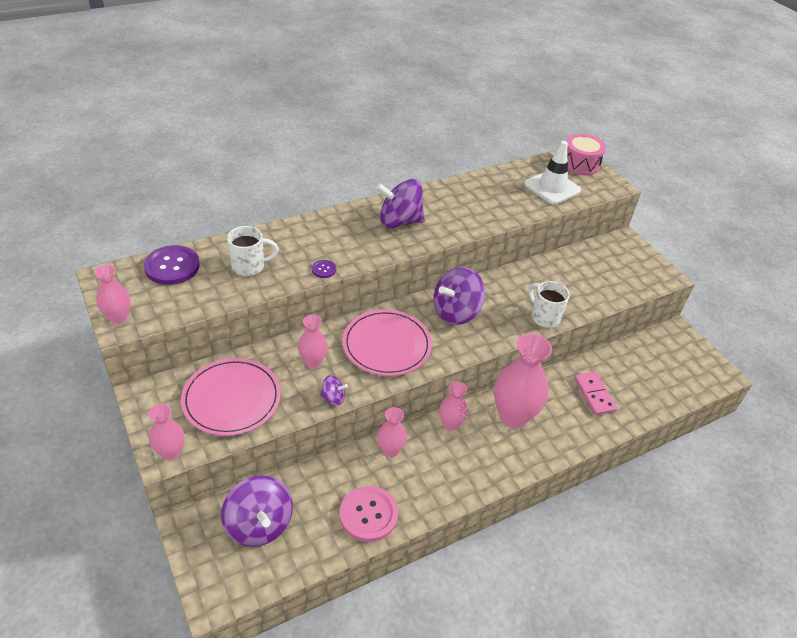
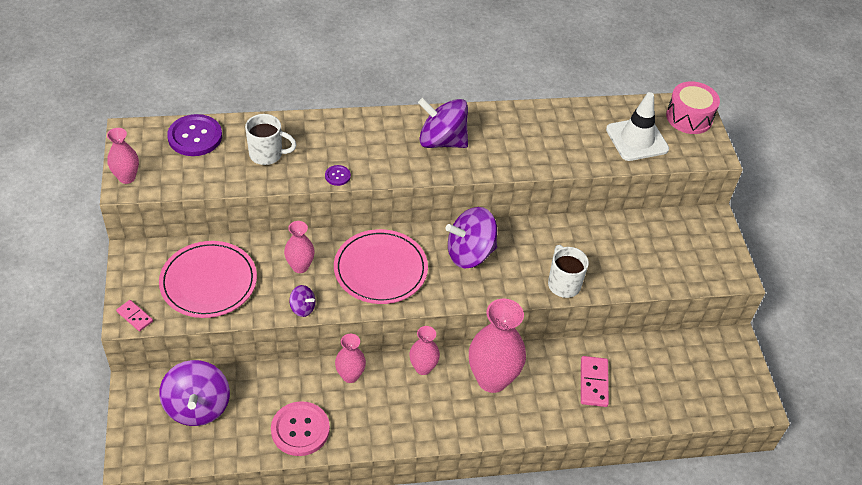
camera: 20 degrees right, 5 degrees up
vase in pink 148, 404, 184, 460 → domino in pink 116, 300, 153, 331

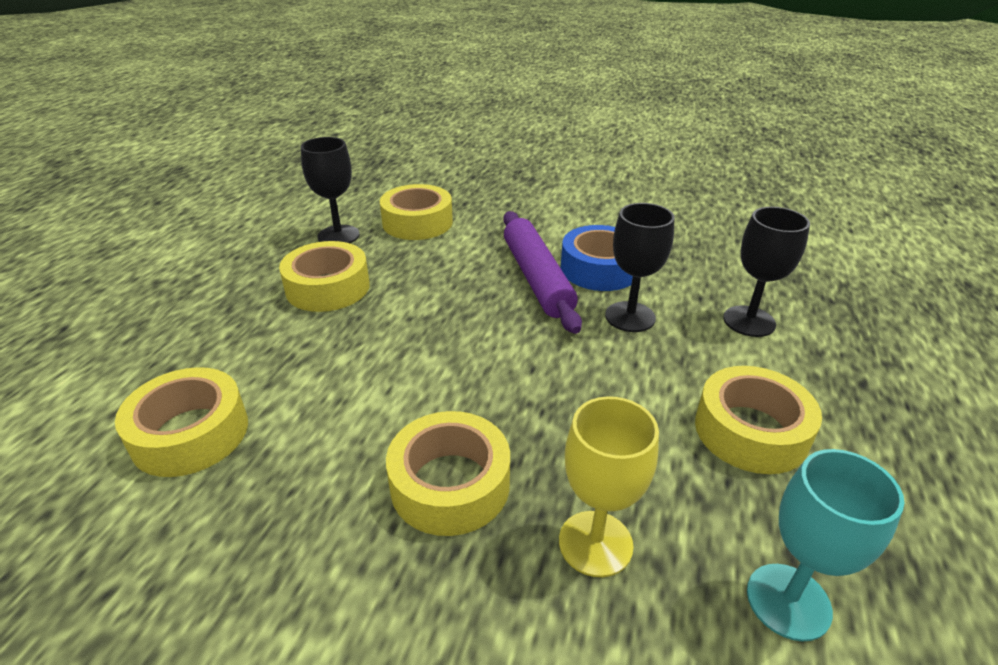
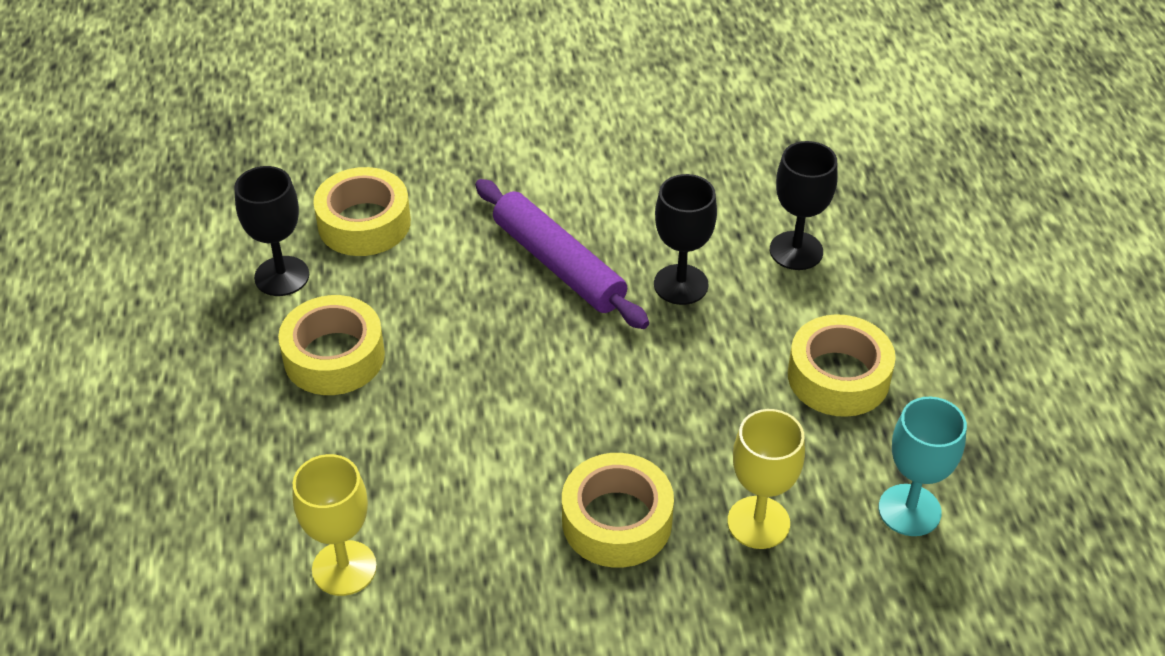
camera: 25 degrees left, 10 degrees up
tape in yellow 115, 367, 248, 477 → goblet in yellow 292, 454, 377, 596
tape in blue 561, 225, 633, 291 → -

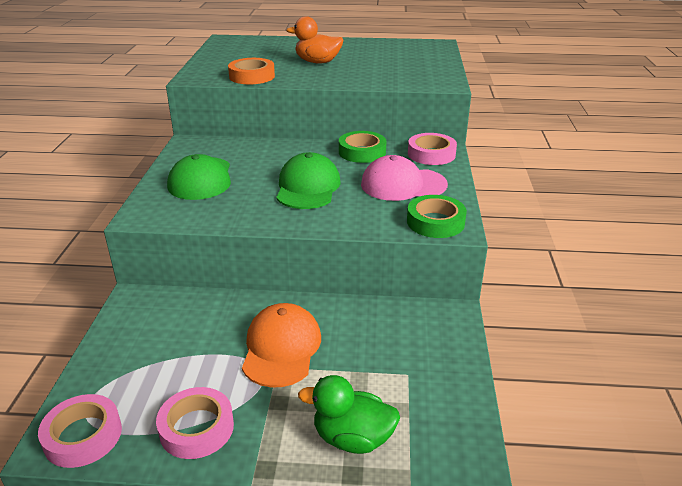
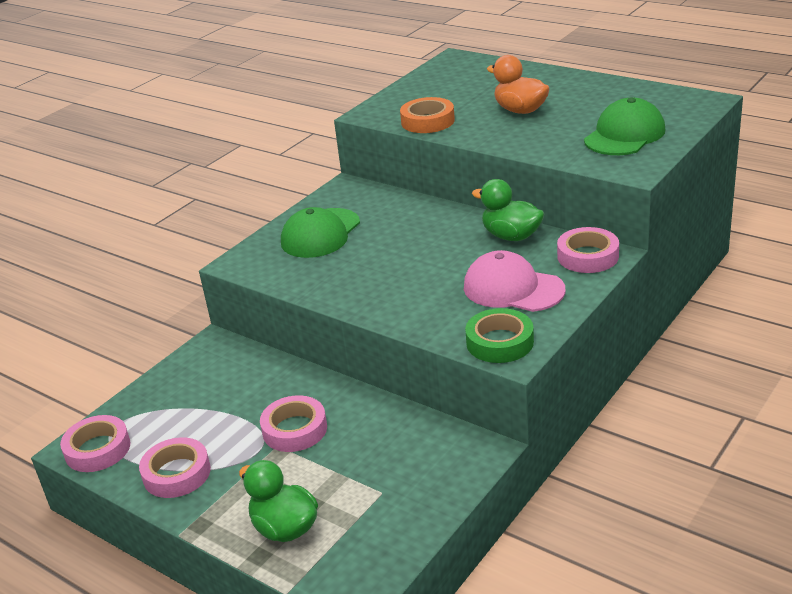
camera: 35 degrees right, 0 degrees up
cap in orange 242, 303, 321, 387 → tape in pink 260, 395, 327, 452
tape in green 339, 131, 386, 163 → duck in green 472, 179, 544, 241
cap in green 276, 152, 341, 209 → cap in green 584, 98, 665, 155, relocated

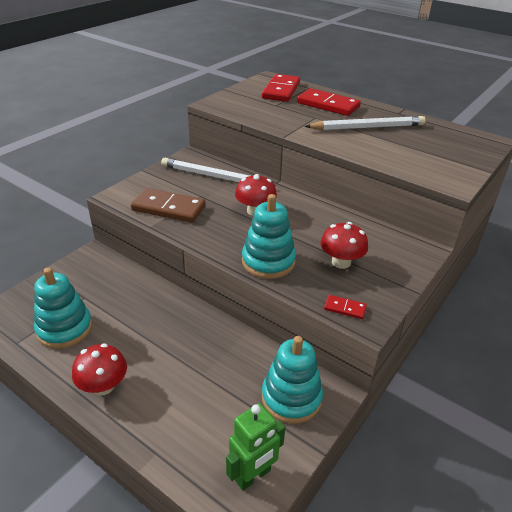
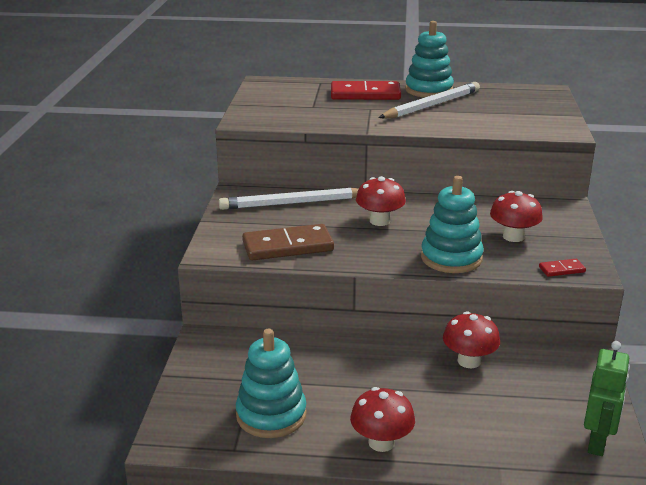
camera: 30 degrees left, 10 degrees down
stacking toy in turquoise 262, 336, 323, 424 → stacking toy in turquoise 405, 21, 454, 98, relocated
- → mushroom in red 443, 311, 500, 368
domino in red 262, 74, 300, 102 → -

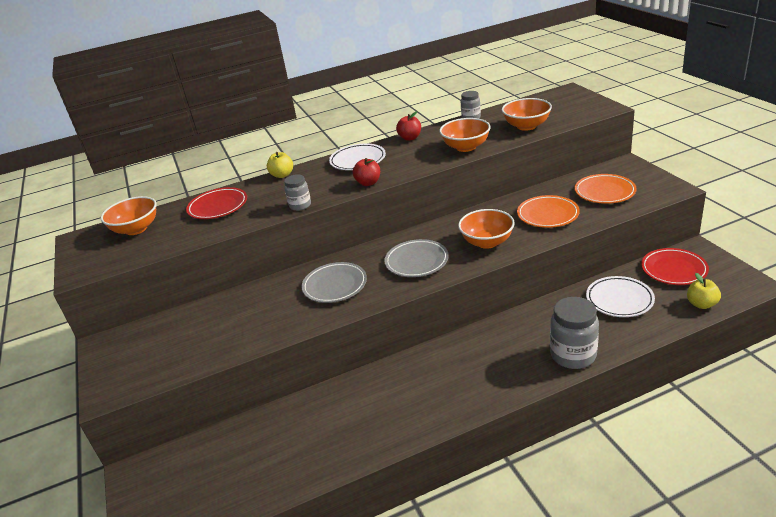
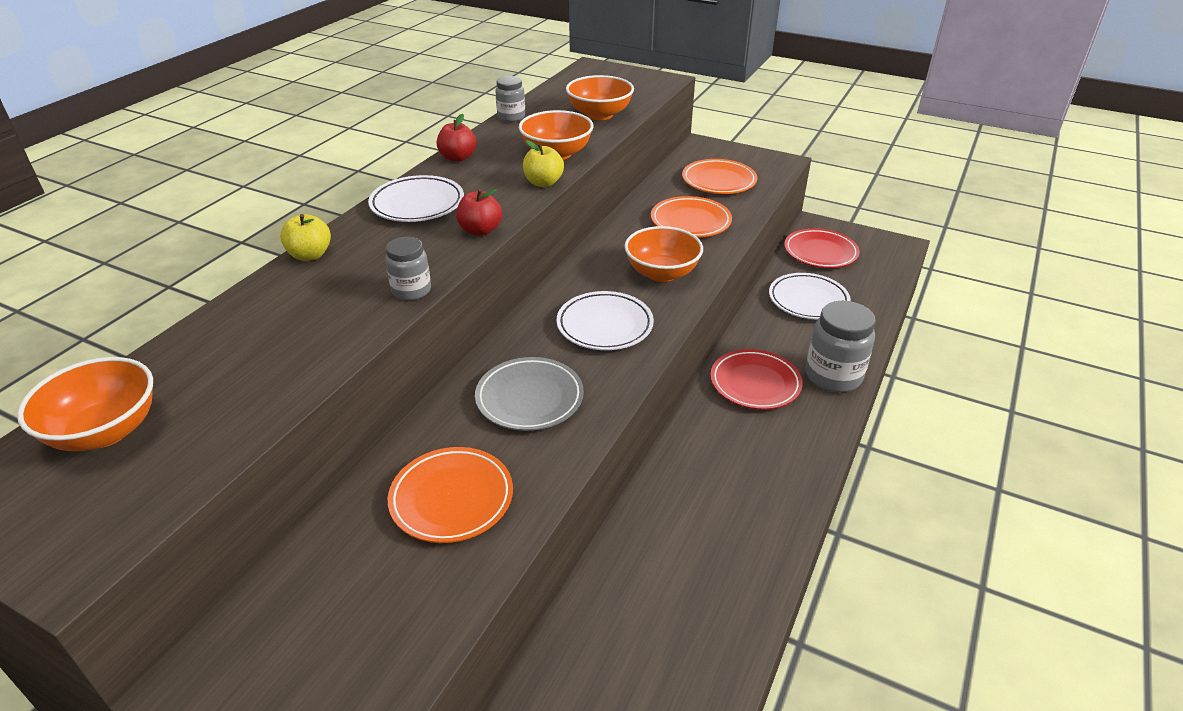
camera: 45 degrees left, 5 degrees up
- → plate in orange 388, 447, 513, 543
apple in yellow 687, 273, 721, 309 → apple in yellow 523, 140, 564, 187, relocated
plate in grey 384, 239, 449, 277 → plate in white 557, 291, 654, 350
plate in red 186, 187, 247, 219 → plate in red 710, 349, 803, 410, relocated

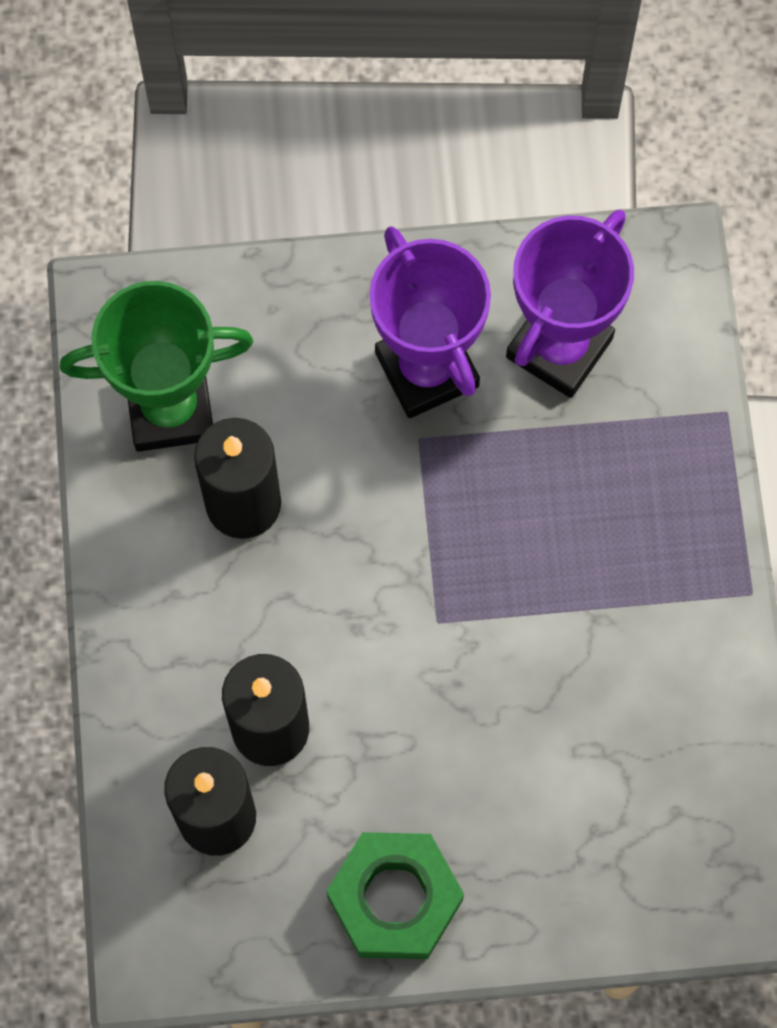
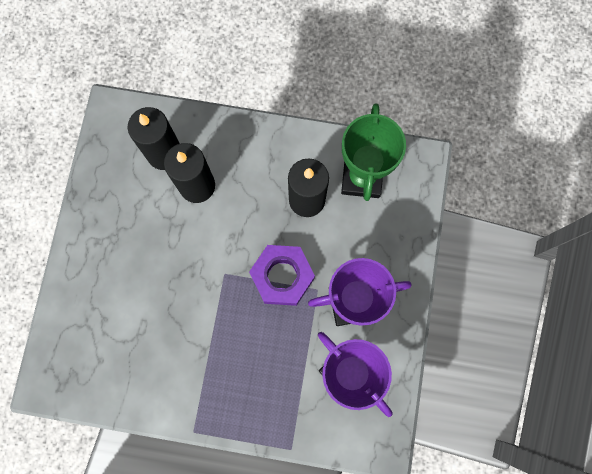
camera: 105 degrees right, 5 degrees up
- → nut in purple 249, 245, 315, 306
nut in green 326, 832, 464, 959 → -

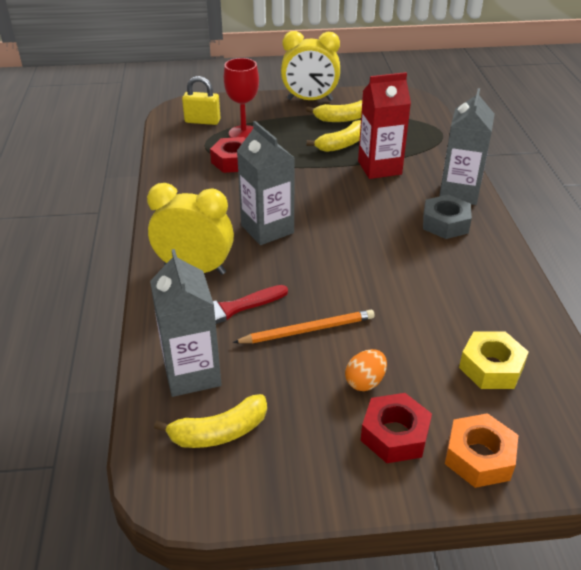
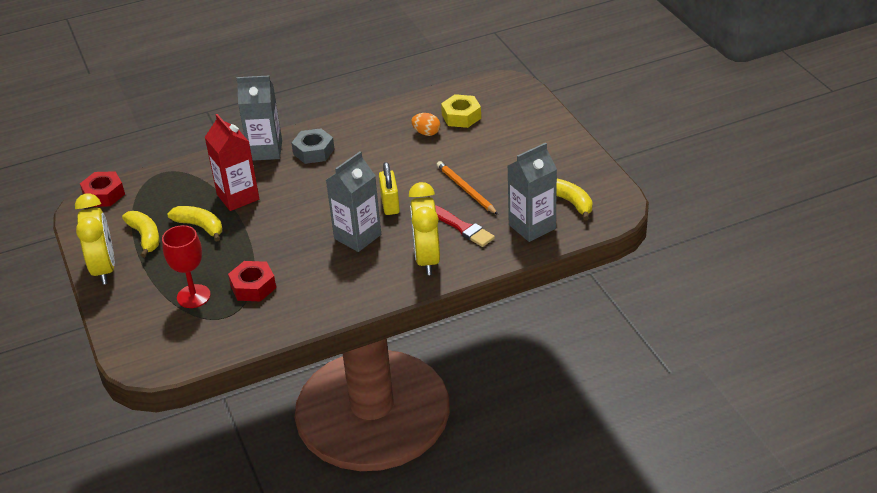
camera: 105 degrees left, 0 degrees up
nut in red 361, 393, 432, 463 → nut in red 80, 171, 125, 207, relocated
padlock in yellow 182, 76, 220, 125 → padlock in yellow 379, 162, 400, 215, relocated
egg in orange 345, 349, 387, 391 → egg in orange 411, 113, 440, 136, relocated
nut in orange 445, 413, 518, 488 → -

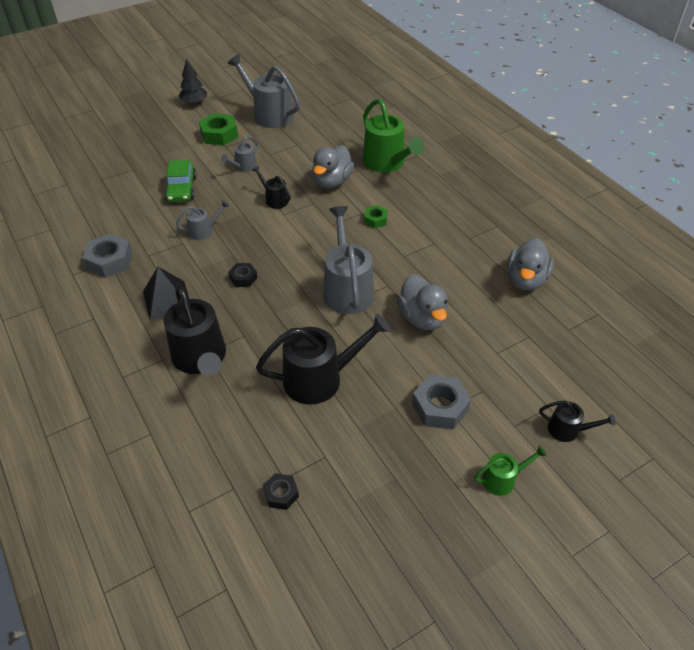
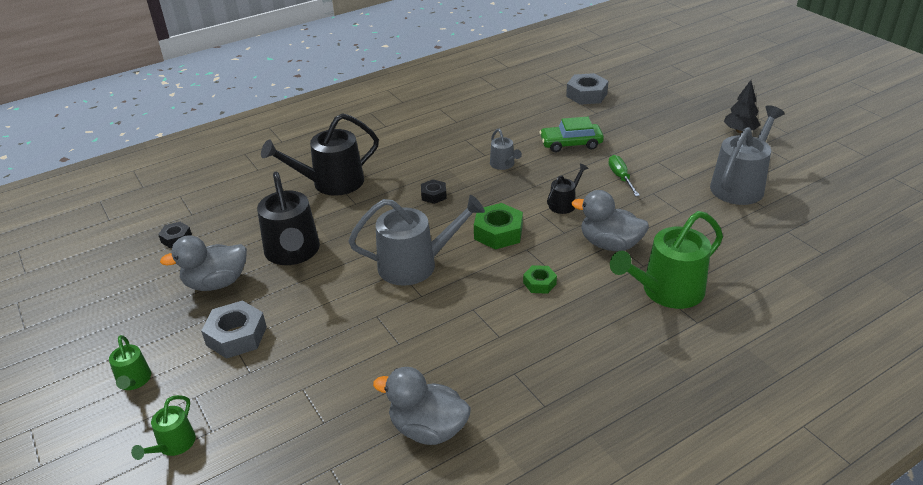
camera: 90 degrees right, 10 degrees down
watering can in black 539, 400, 616, 442 → watering can in green 131, 395, 196, 460
duck in grey 397, 274, 447, 330 → duck in grey 160, 235, 247, 291, relocated
nut in green 199, 113, 238, 146 → nut in green 474, 203, 523, 249, relocated
nut in grey 83, 234, 132, 278 → nut in grey 566, 73, 608, 105, relocated
watering can in grey 221, 136, 258, 172 → screwdriver in green 608, 155, 640, 196
pyramid in black 143, 267, 189, 320 → -

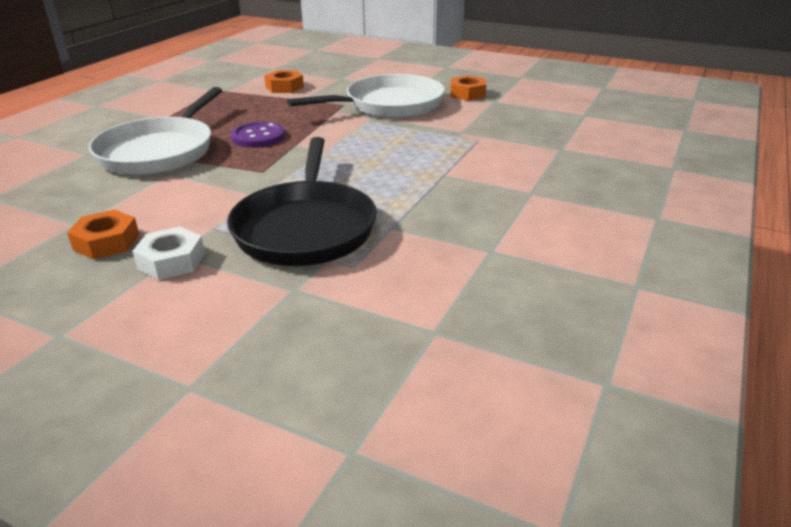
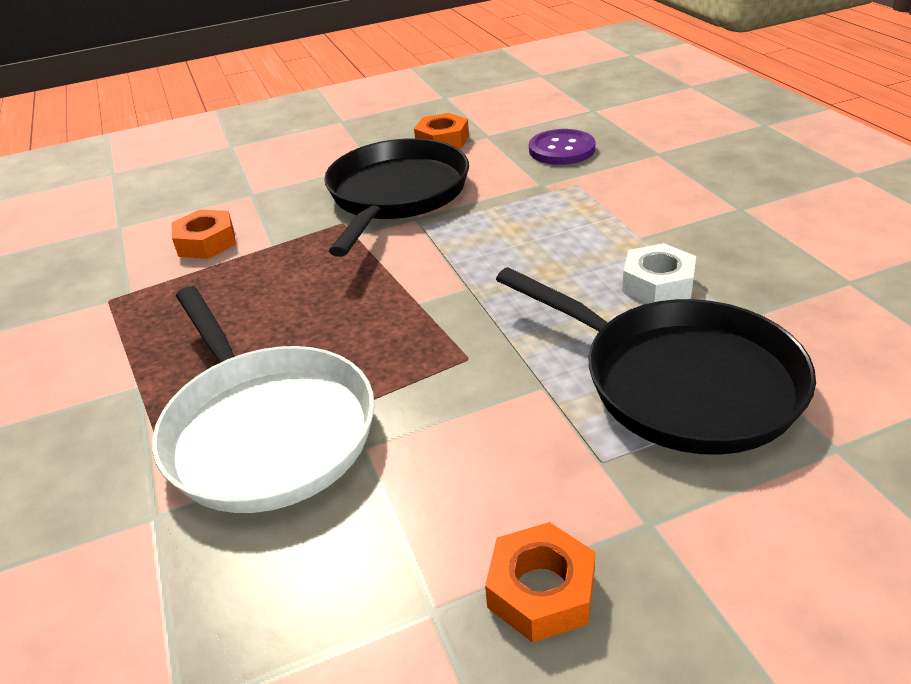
camera: 45 degrees left, 5 degrees up
pan in white 287, 74, 445, 118 → pan in black 324, 138, 469, 257
button in purple 231, 122, 285, 148 → button in purple 529, 129, 596, 165, relocated
nut in white 132, 227, 205, 280 → nut in white 622, 243, 696, 304, relocated

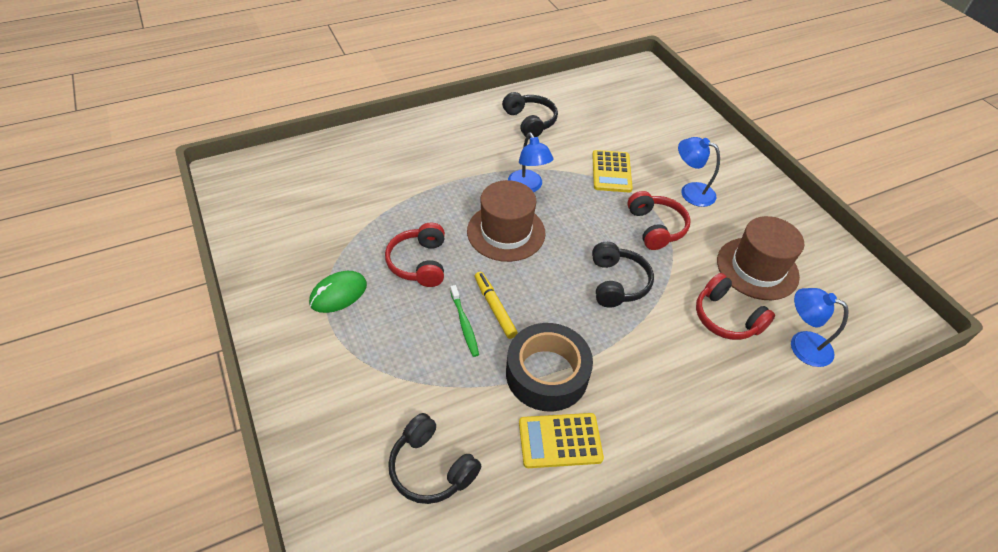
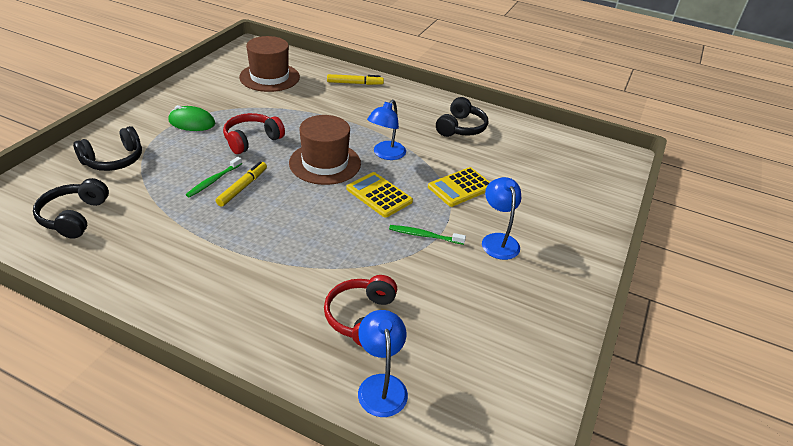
camera: 50 degrees right, 10 degrees down
headphones in black 592, 242, 654, 308 → headphones in black 73, 126, 142, 171, relocated
hat in brown 717, 216, 804, 300 → hat in brown 239, 36, 300, 92, relocated
- → marker in yellow 327, 74, 384, 85
calculator in yellow 519, 413, 604, 468 → calculator in yellow 346, 172, 413, 218, relocated
headphones in red 627, 191, 690, 250 → toothbrush in green 389, 225, 466, 245
tape in black 506, 323, 593, 411 → -

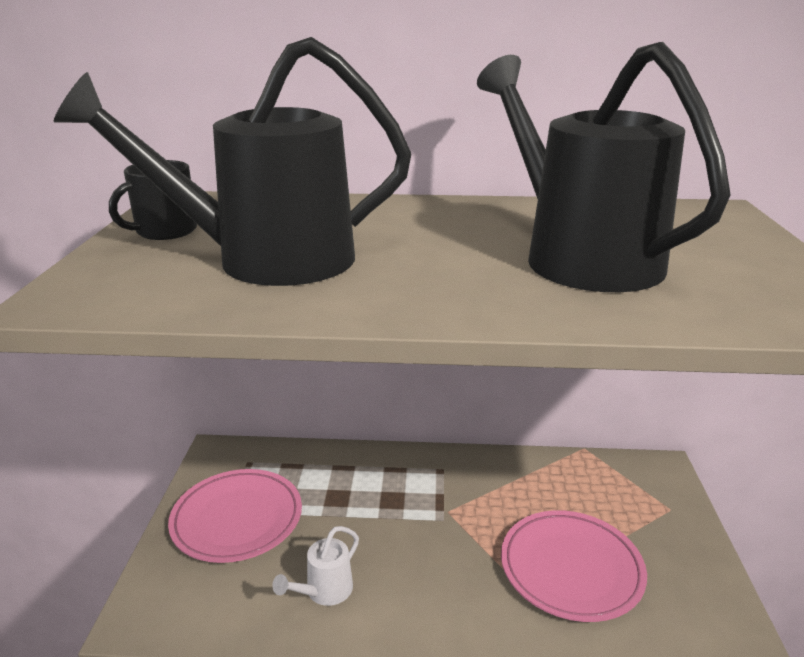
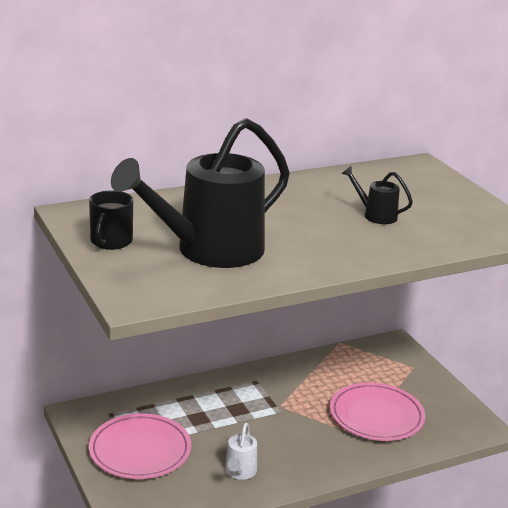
camera: 30 degrees left, 0 degrees up
watering can in black 477, 42, 731, 292 → watering can in black 342, 166, 413, 224, x0.42

